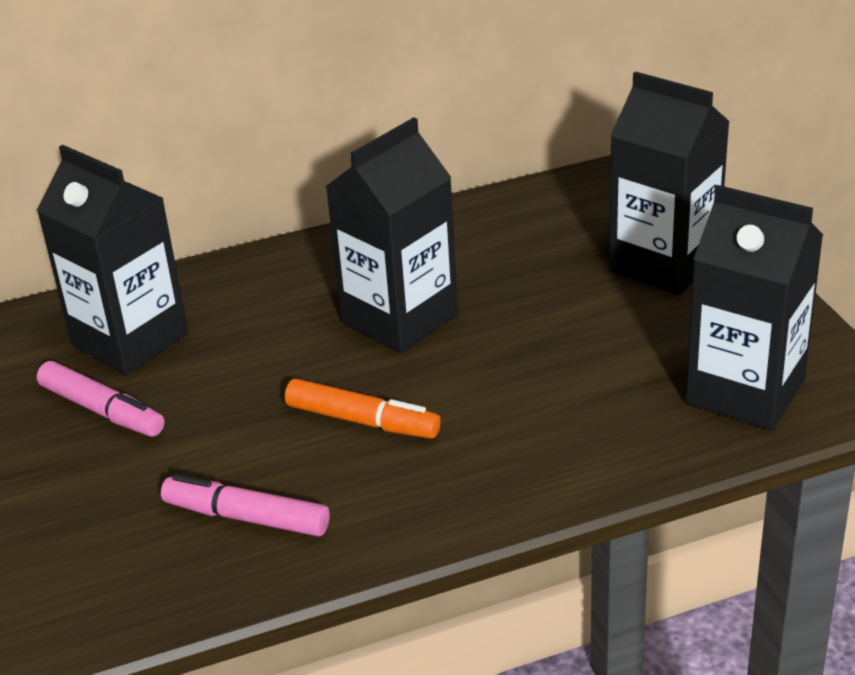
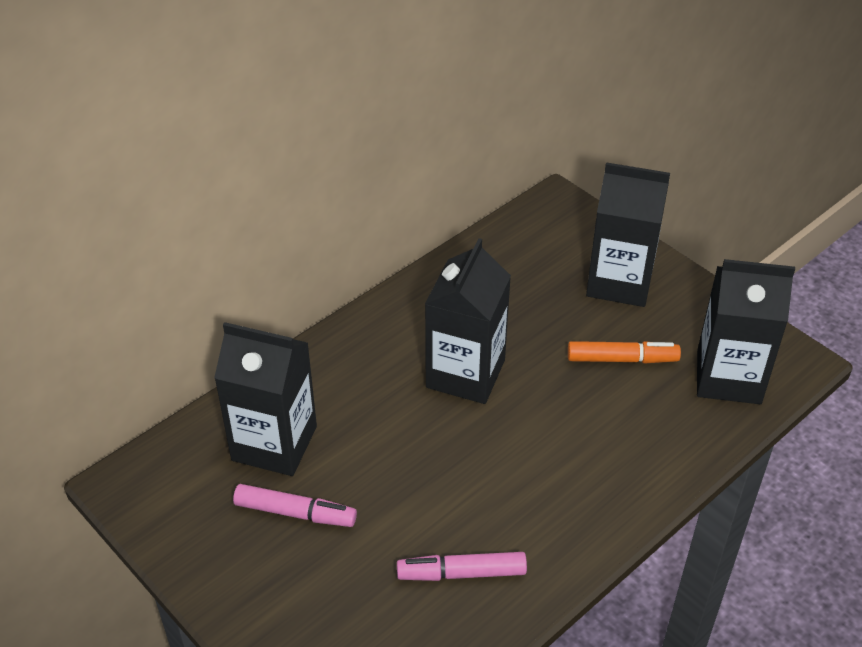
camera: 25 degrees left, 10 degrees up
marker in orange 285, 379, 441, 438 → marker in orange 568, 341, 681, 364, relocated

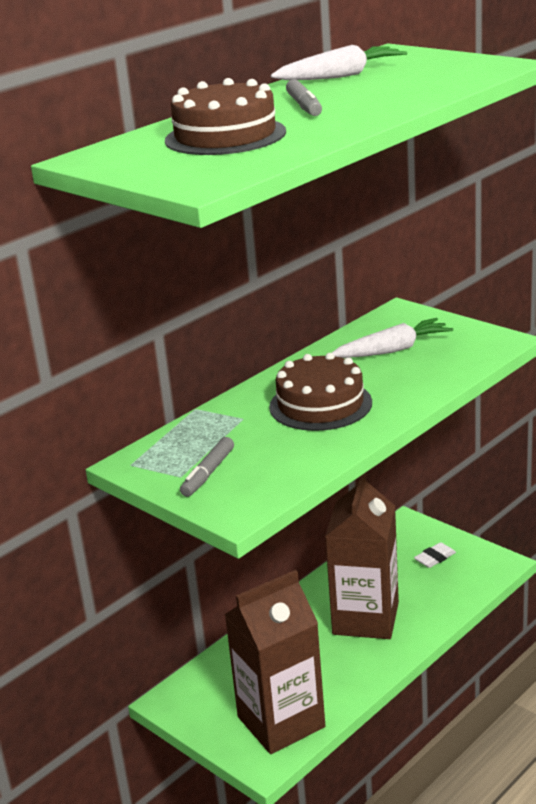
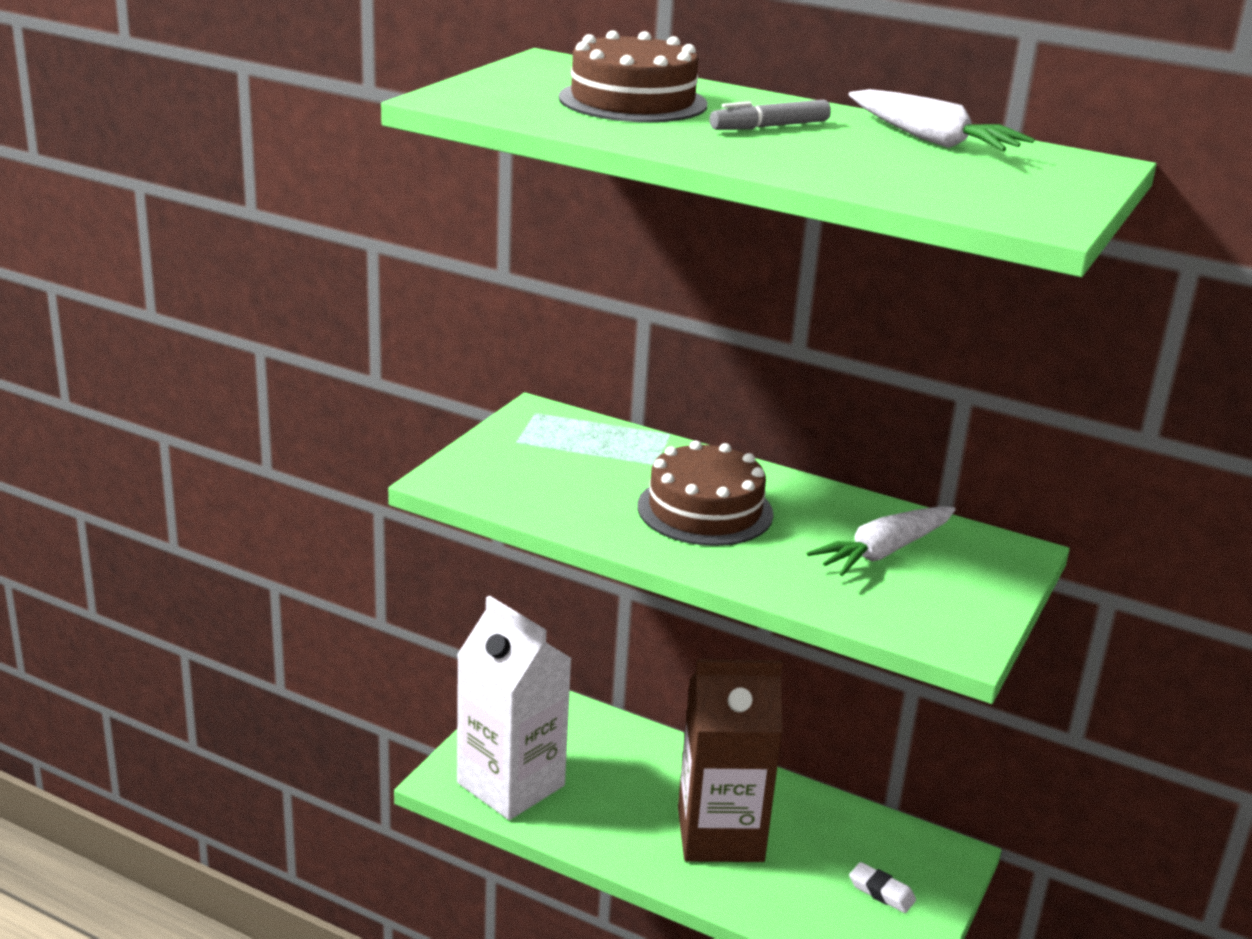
camera: 70 degrees right, 0 degrees up
carton in brown 225, 570, 325, 754 → carton in white 457, 596, 572, 820
carrot in white 332, 318, 453, 358 → carrot in white 807, 506, 956, 576, 90 degrees clockwise
marker in grey 180, 437, 234, 497 → -

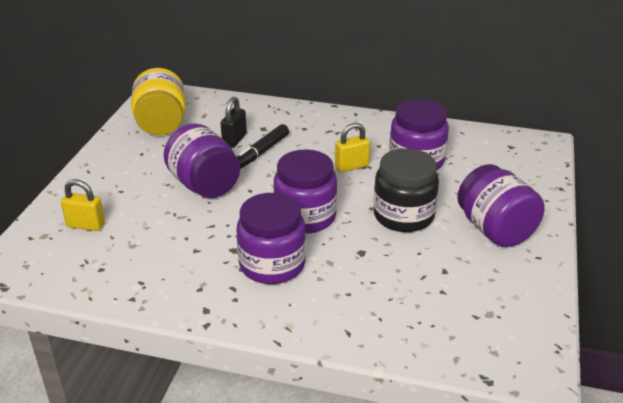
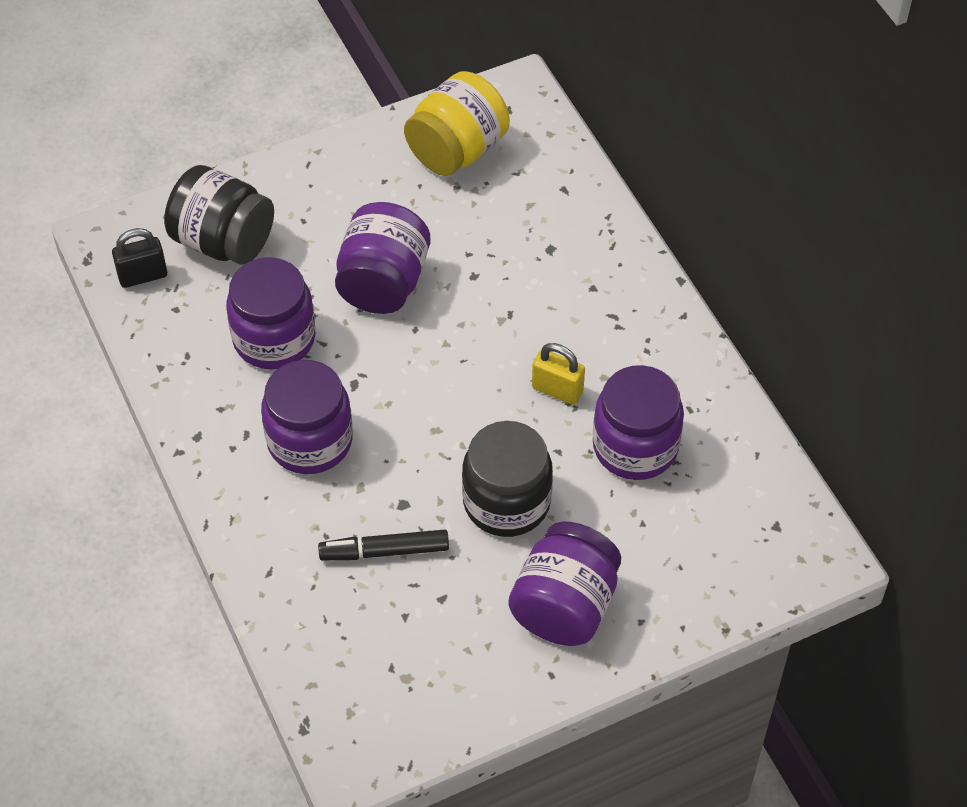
camera: 50 degrees right, 20 degrees up
padlock in black 221, 97, 247, 148 → padlock in black 112, 228, 167, 288, relocated
padlock in yellow 61, 179, 105, 231 → jar in black 164, 165, 274, 265
jar in purple 274, 149, 337, 234 → jar in purple 226, 258, 315, 369, relocated
marker in black 237, 124, 289, 169 → marker in black 318, 530, 449, 560, relocated

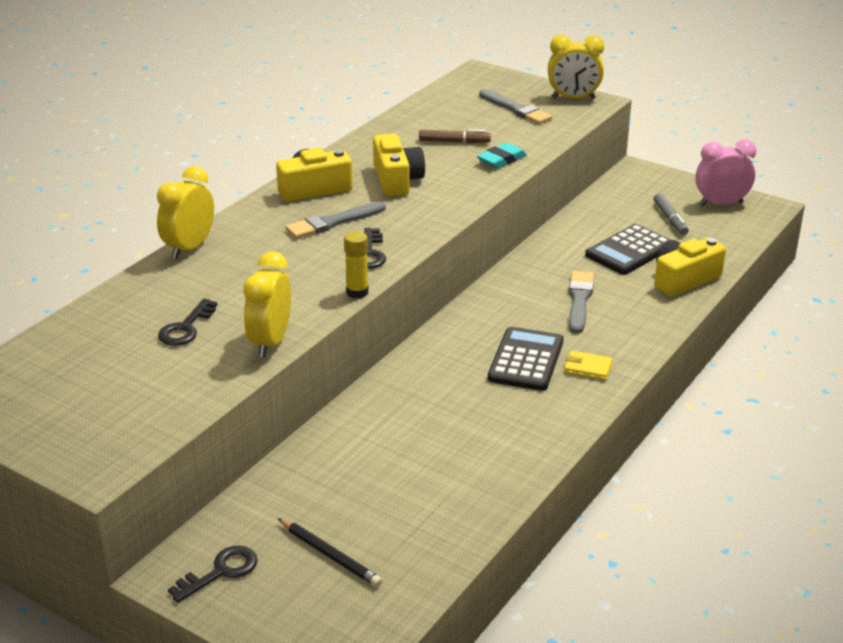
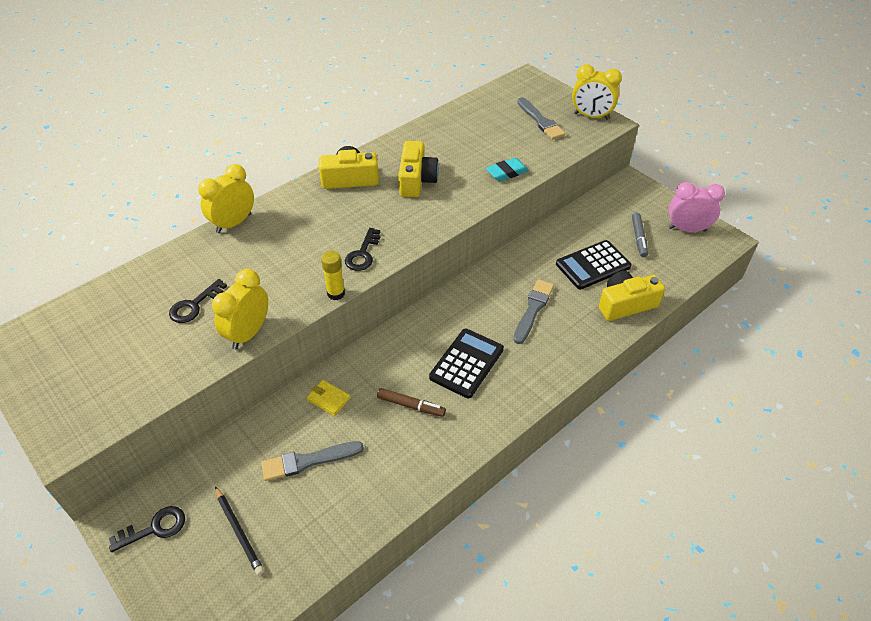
camera: 15 degrees right, 15 degrees up
brush in grey 286, 201, 386, 239 → brush in grey 261, 441, 364, 481, relocated
wallet in yellow 564, 351, 613, 380 → wallet in yellow 307, 380, 350, 416, relocated
marker in brown 419, 129, 491, 143 → marker in brown 377, 388, 446, 417, relocated

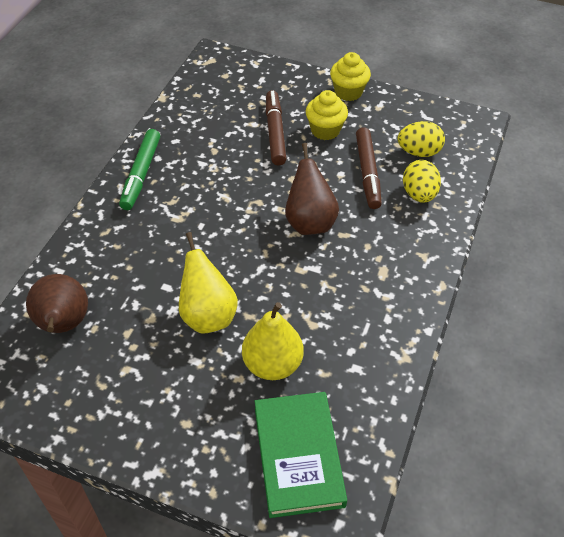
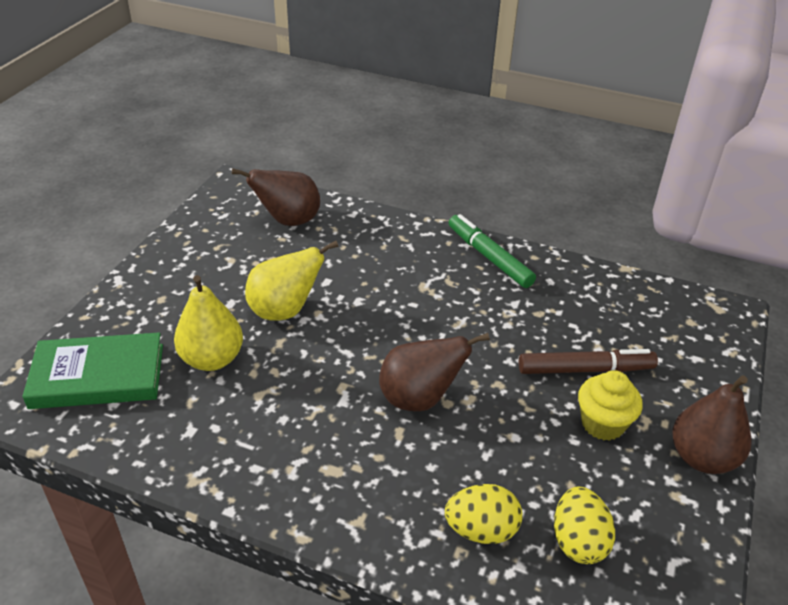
camera: 90 degrees right, 10 degrees down
marker in green 119, 129, 160, 210 → marker in green 449, 214, 536, 288, 45 degrees clockwise
cupcake in yellow 330, 52, 371, 101 → pear in brown 672, 375, 751, 474
marker in brown 356, 127, 382, 209 → -

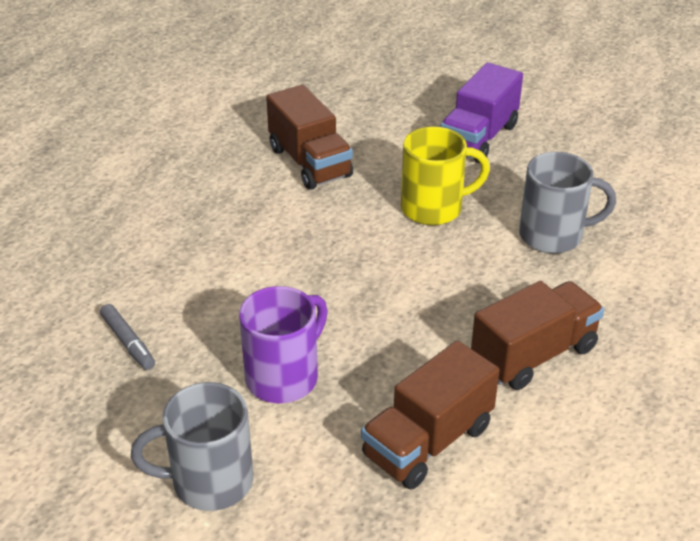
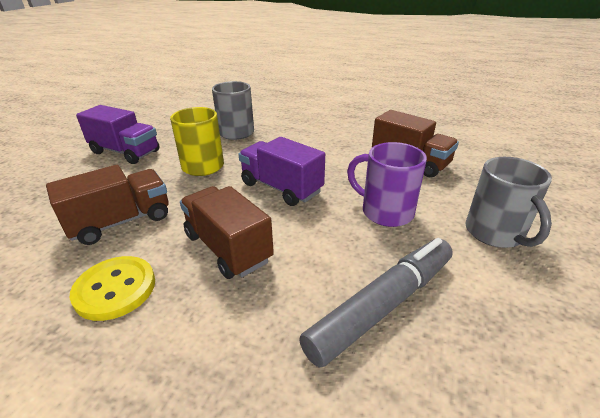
camera: 95 degrees left, 5 degrees down
- → button in yellow 70, 256, 155, 321
truck in brown 471, 281, 604, 390 → truck in brown 180, 186, 274, 279, relocated
- → truck in purple 238, 137, 325, 206
marker in grey 100, 304, 155, 370 → marker in grey 299, 238, 453, 368, x2.10

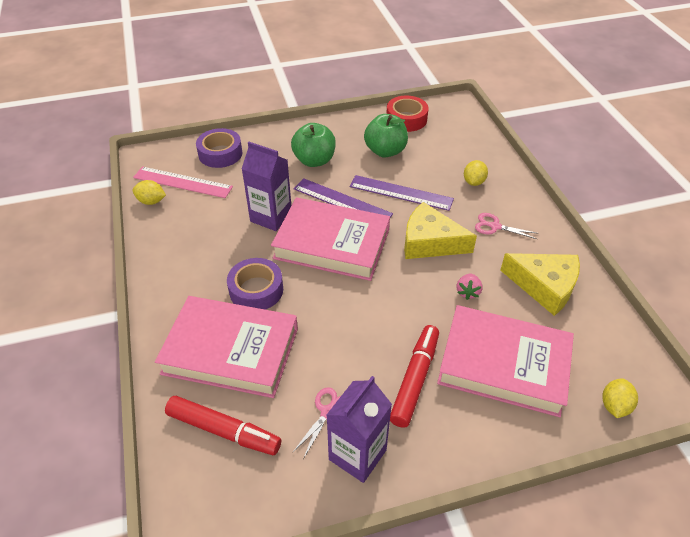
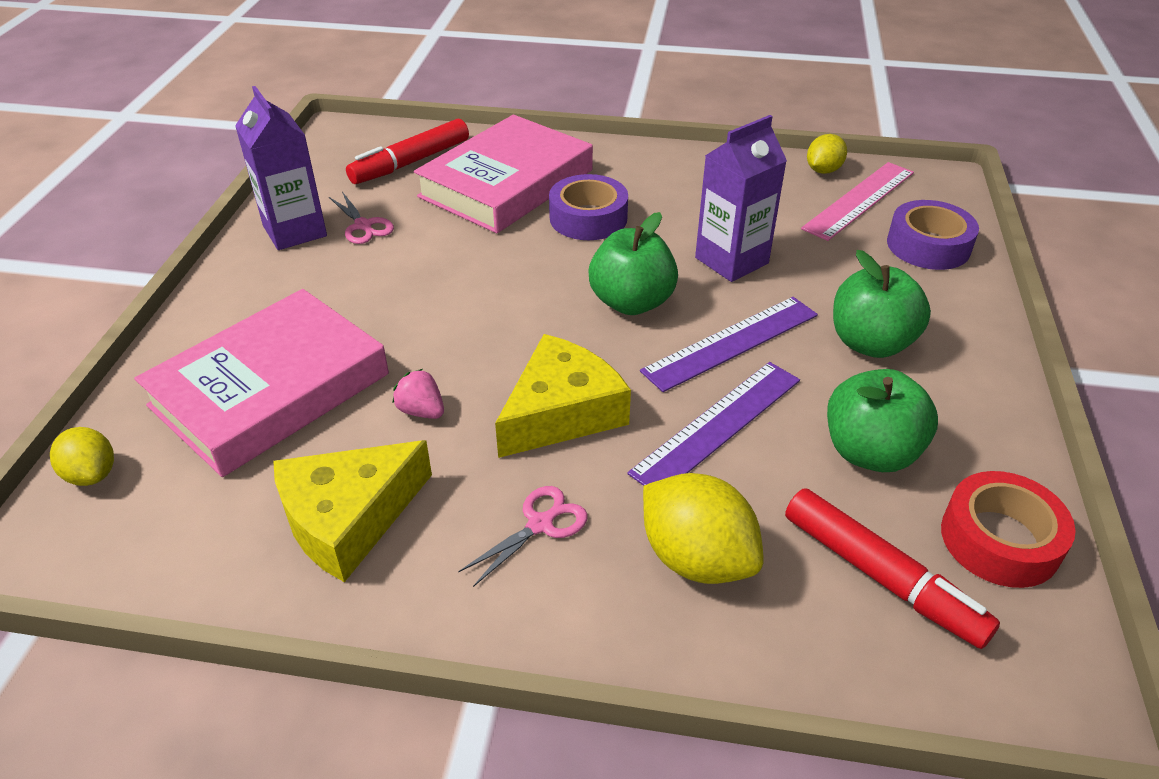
camera: 115 degrees right, 5 degrees down
book in pink 271, 197, 390, 281 → apple in green 588, 212, 678, 315
lemon in yellow 464, 160, 488, 186 → lemon in yellow 643, 473, 764, 584, x1.68
marker in red 390, 325, 439, 428 → marker in red 785, 488, 1000, 649, relocated

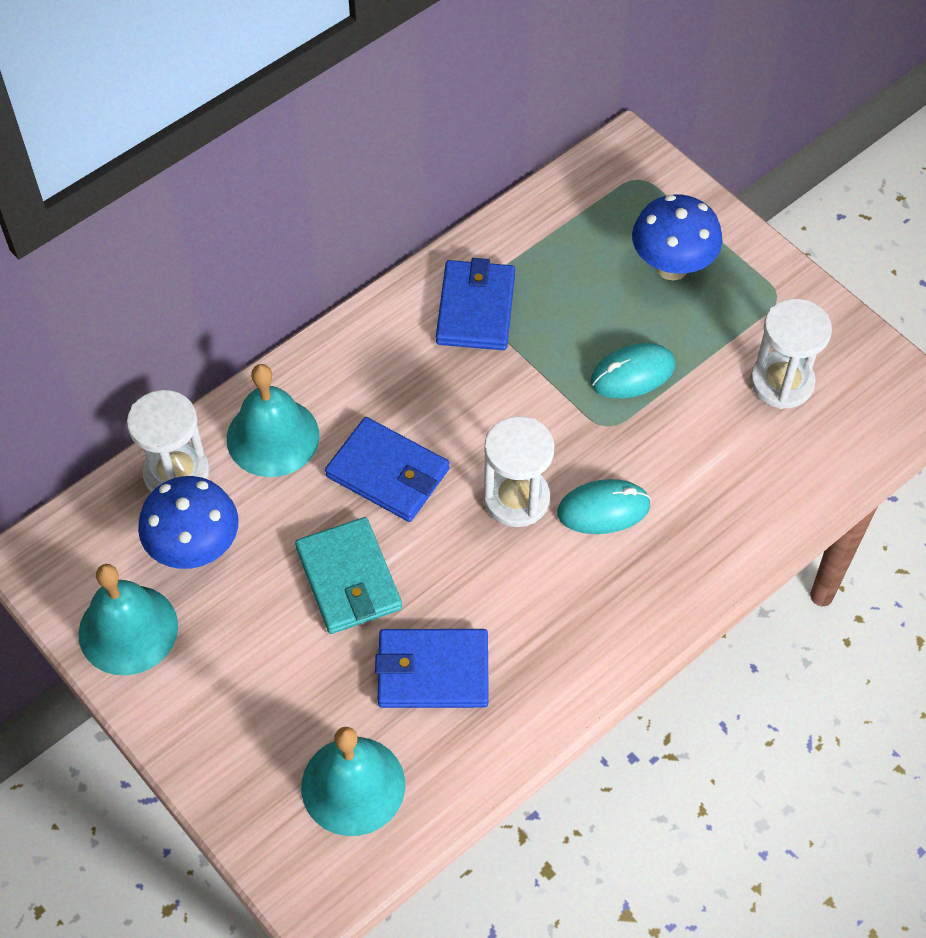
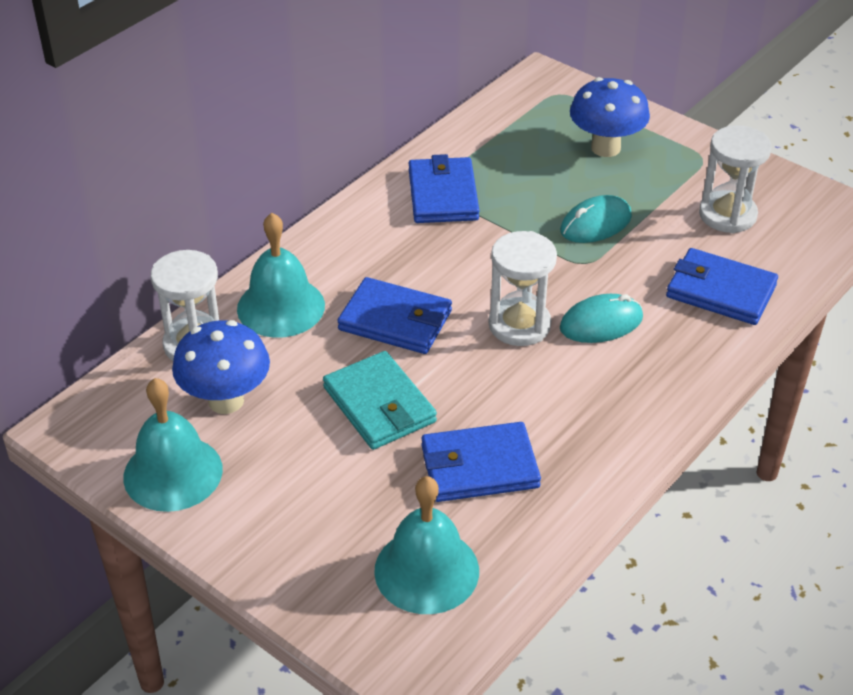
camera: 10 degrees left, 15 degrees down
- → wallet in blue 666, 248, 778, 325

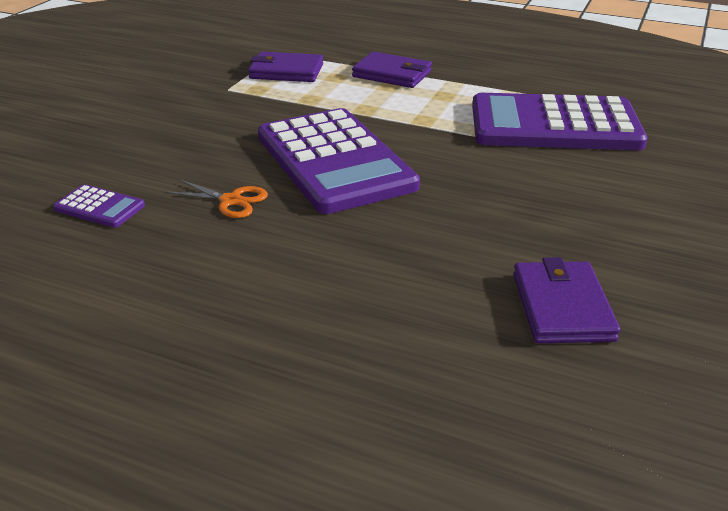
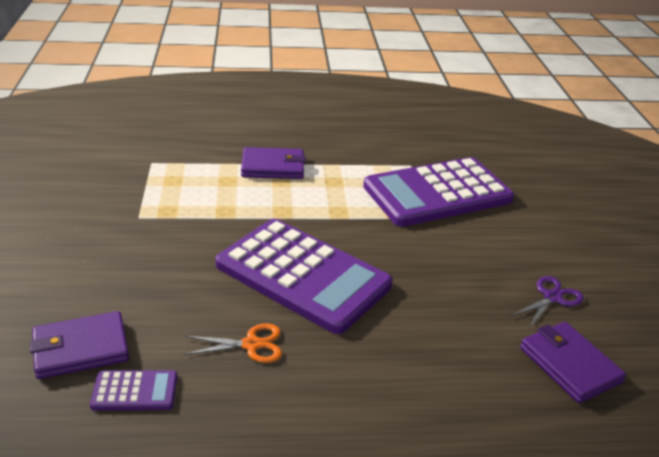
camera: 30 degrees left, 0 degrees up
wallet in purple 248, 52, 323, 82 → wallet in purple 30, 311, 129, 379, relocated
- → scissors in purple 510, 276, 584, 329

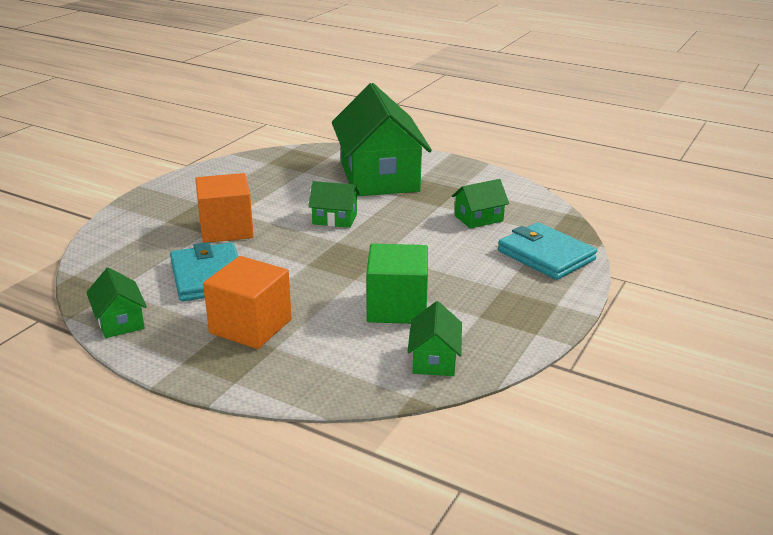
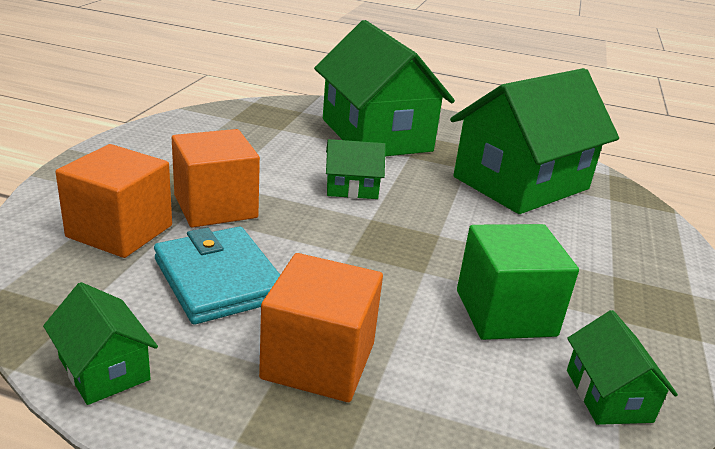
camera: 15 degrees left, 0 degrees up
- → cube in orange 56, 144, 172, 258
house in green 452, 179, 509, 229 → house in green 450, 68, 619, 214, x2.31
wallet in turquoise 498, 222, 597, 280 → -

